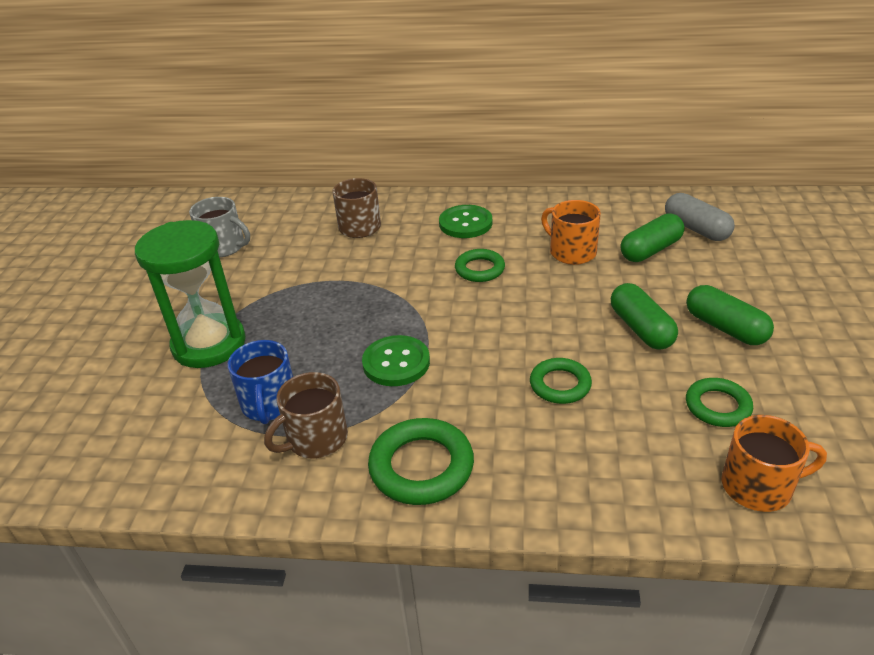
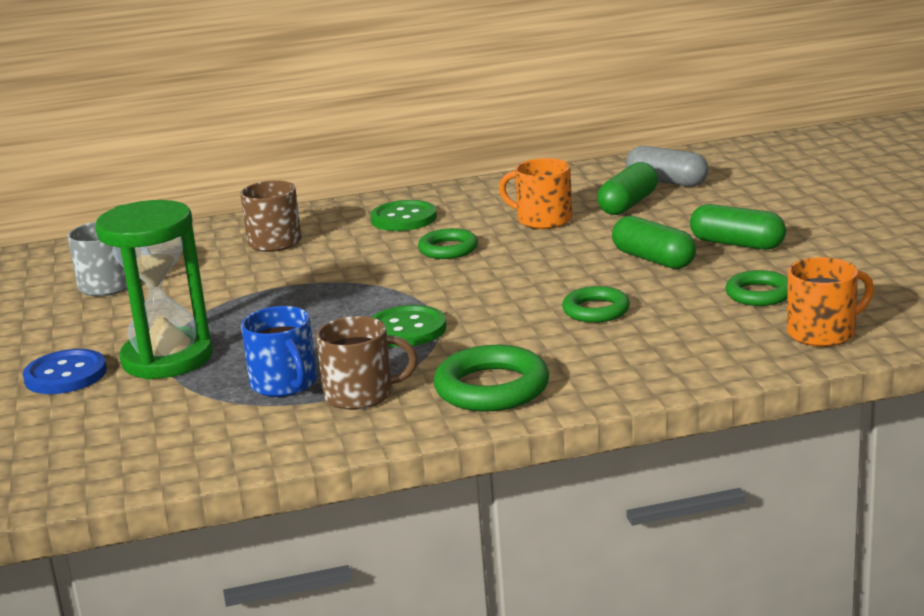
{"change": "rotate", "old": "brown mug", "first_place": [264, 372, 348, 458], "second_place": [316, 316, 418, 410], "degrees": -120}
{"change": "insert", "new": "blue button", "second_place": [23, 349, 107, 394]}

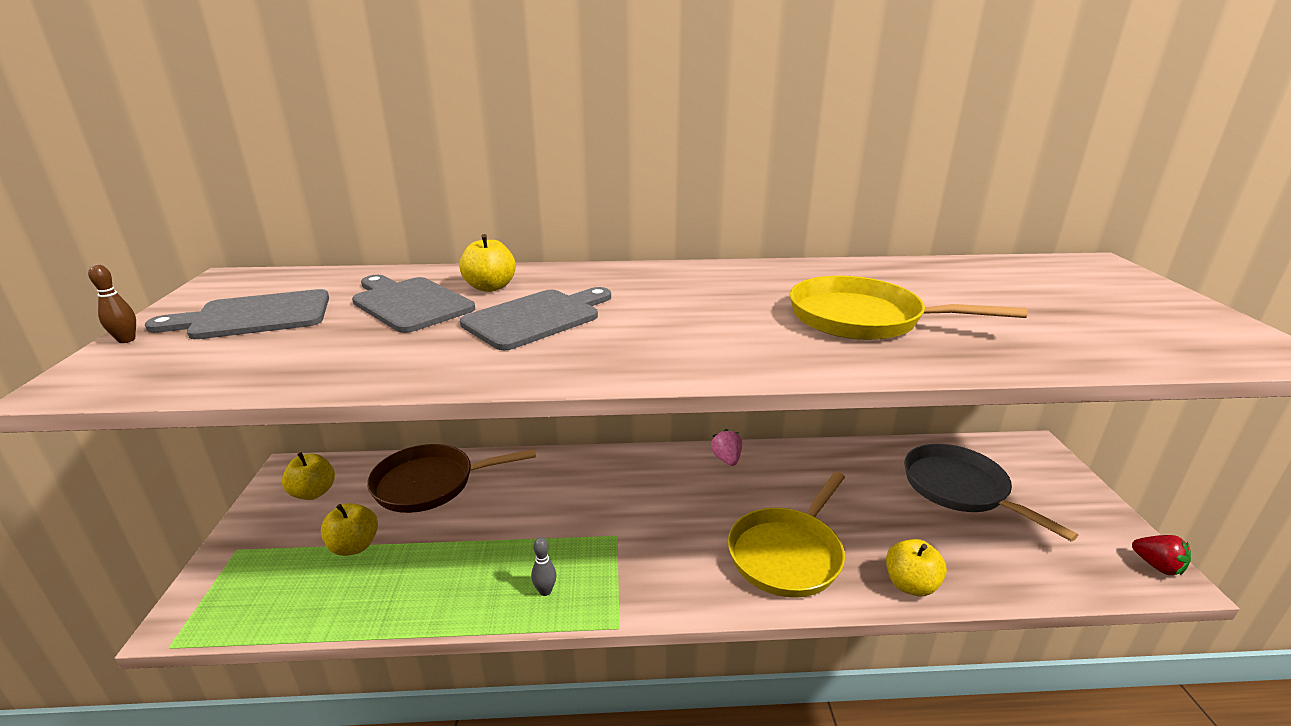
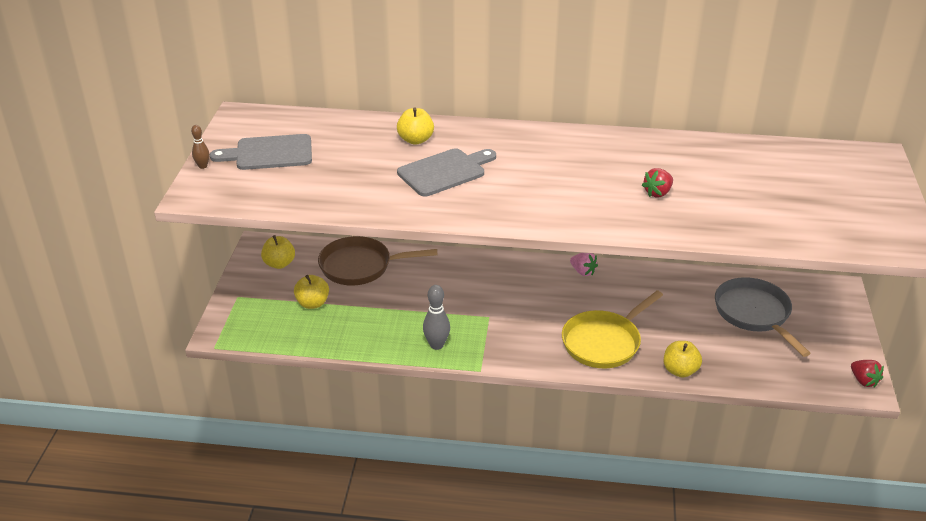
{"change": "delete", "old": "grey cutting board", "first_place": [352, 275, 475, 333]}
{"change": "replace", "old": "yellow pan", "new": "red strawberry", "first_place": [790, 276, 1027, 340], "second_place": [642, 168, 673, 198]}
{"change": "rotate", "old": "pink strawberry", "first_place": [711, 429, 742, 466], "second_place": [570, 253, 598, 276], "degrees": 135}
{"change": "resize", "old": "grey bowling pin", "first_place": [531, 537, 556, 596], "second_place": [423, 285, 450, 350], "factor": 1.69}

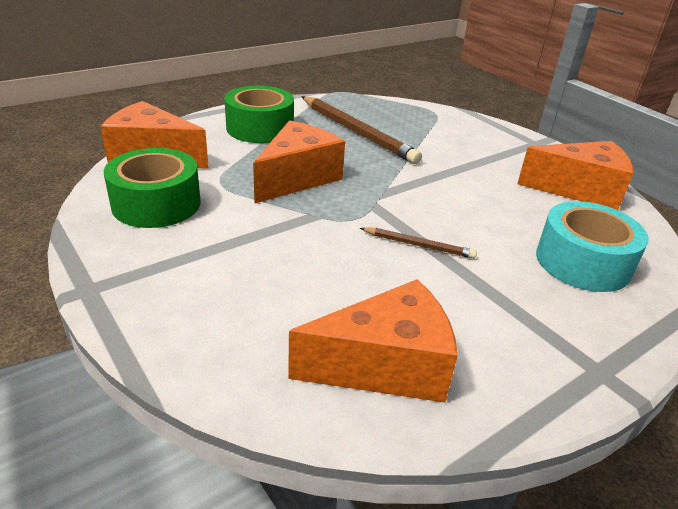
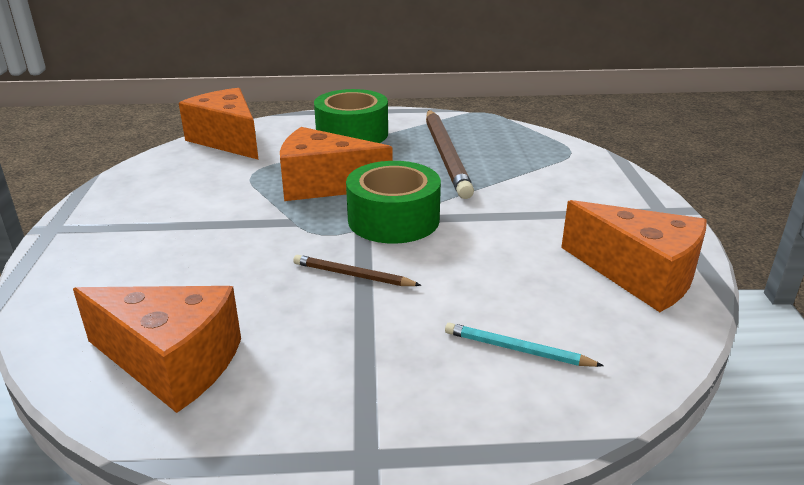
{"change": "rotate", "old": "orange cheese", "first_place": [253, 121, 345, 203], "second_place": [280, 127, 393, 201], "degrees": -150}
{"change": "move", "old": "green tape", "first_place": [104, 148, 201, 228], "second_place": [346, 161, 441, 244]}
{"change": "replace", "old": "turquoise tape", "new": "turquoise pencil", "first_place": [536, 201, 649, 292], "second_place": [445, 323, 604, 367]}
{"change": "rotate", "old": "brown pencil", "first_place": [360, 228, 477, 259], "second_place": [293, 255, 421, 286], "degrees": 150}

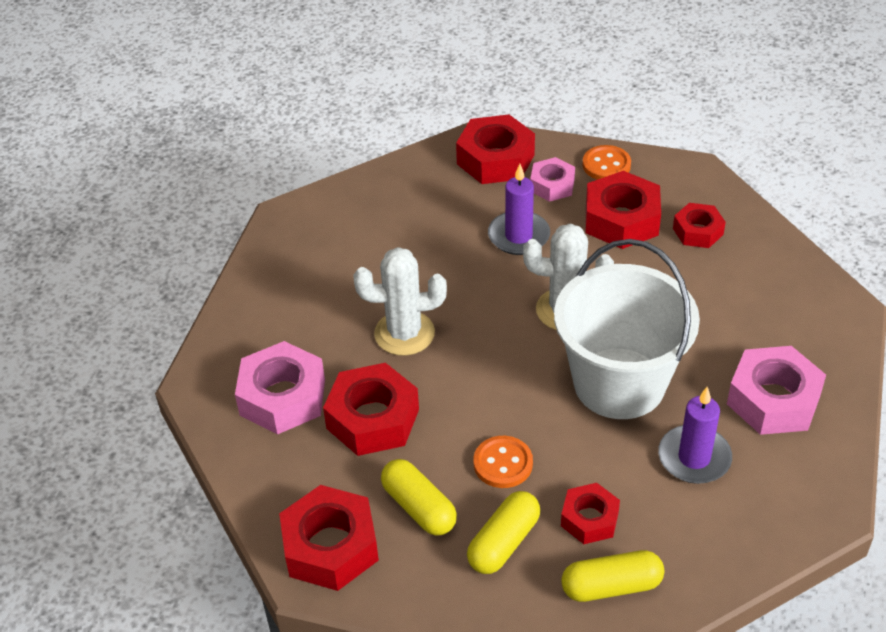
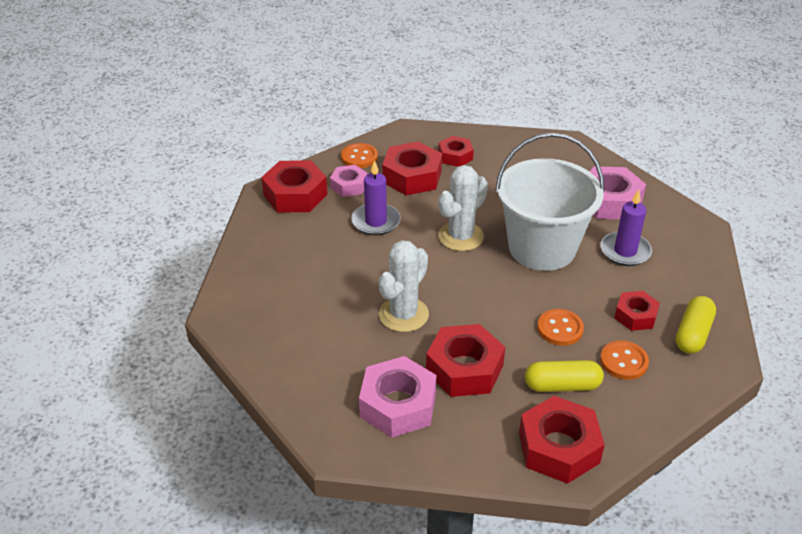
{"change": "replace", "old": "yellow capsule", "new": "orange button", "first_place": [467, 491, 540, 574], "second_place": [600, 340, 649, 380]}

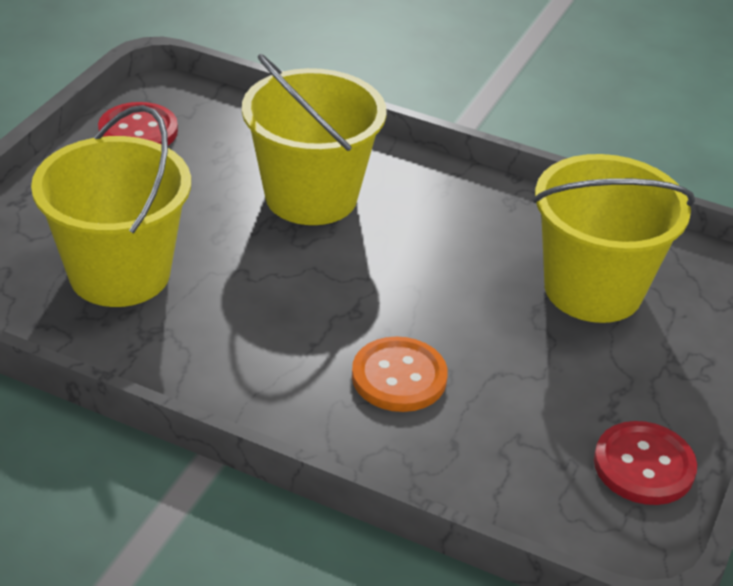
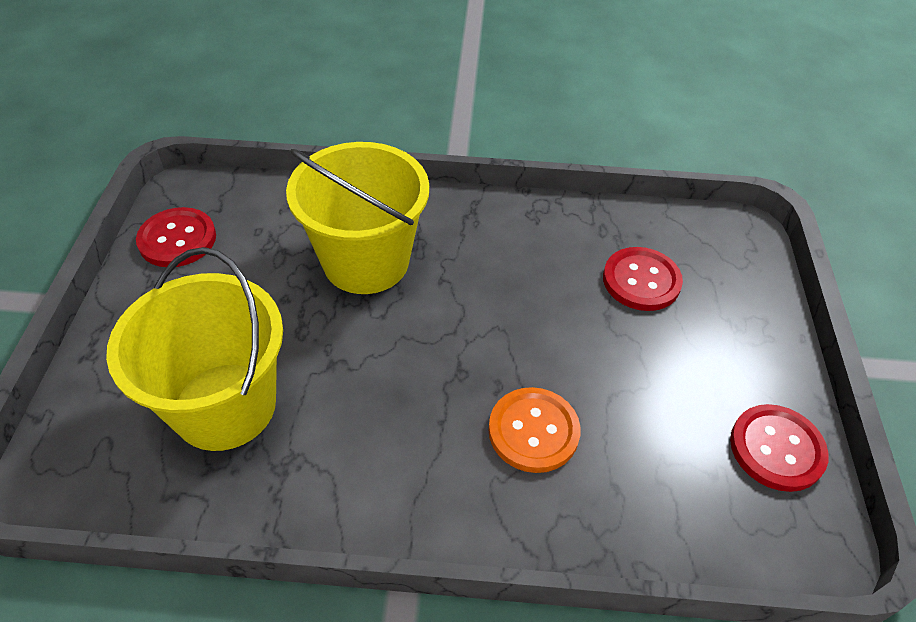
{"change": "replace", "old": "yellow bucket", "new": "red button", "first_place": [533, 154, 695, 323], "second_place": [603, 247, 683, 311]}

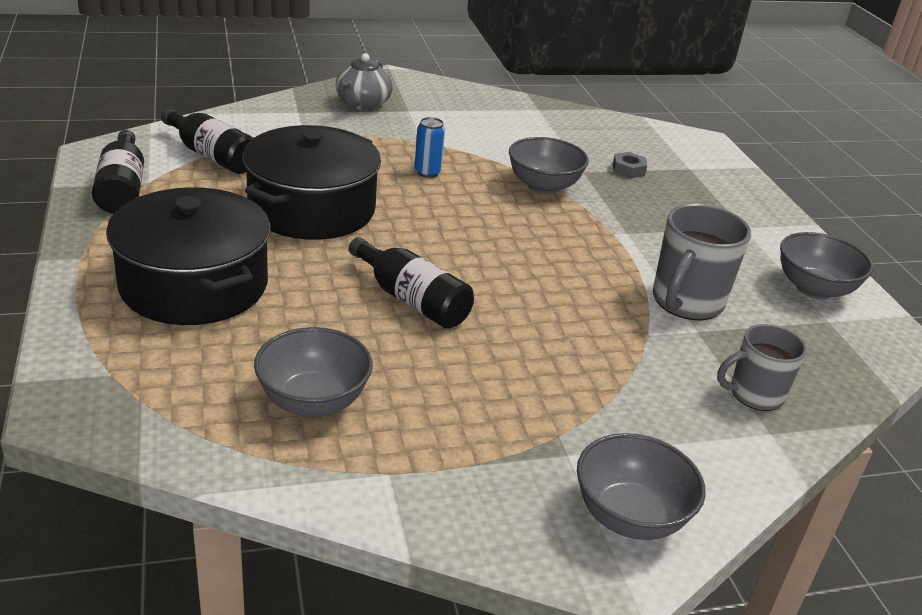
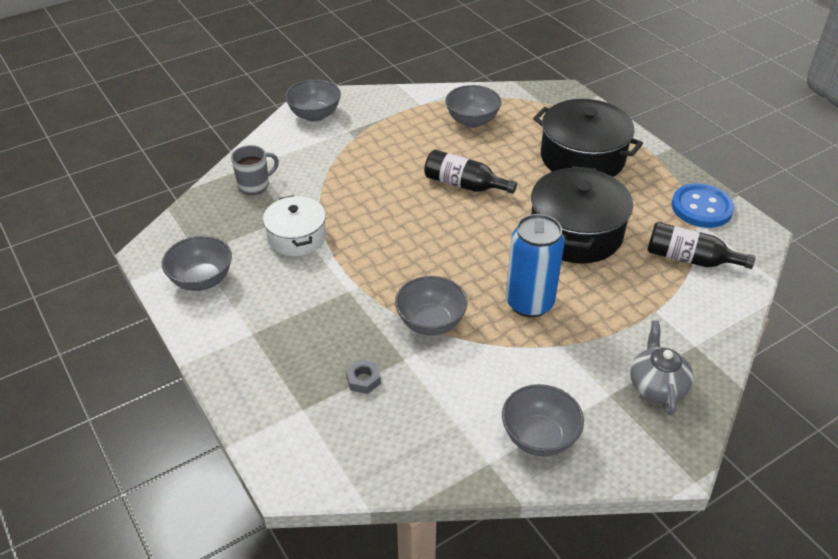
{"change": "resize", "old": "blue can", "first_place": [414, 117, 445, 178], "second_place": [506, 214, 565, 318], "factor": 2.08}
{"change": "replace", "old": "black bottle", "new": "blue button", "first_place": [92, 130, 144, 214], "second_place": [672, 183, 734, 228]}
{"change": "replace", "old": "grey mug", "new": "white pot", "first_place": [653, 204, 751, 320], "second_place": [263, 195, 326, 256]}
{"change": "insert", "new": "grey bowl", "second_place": [502, 384, 584, 457]}

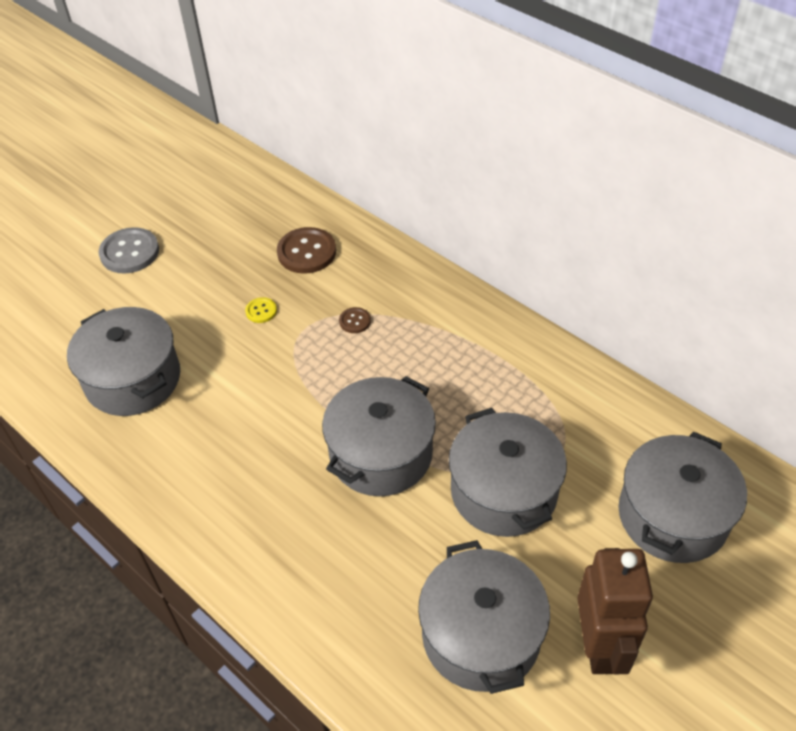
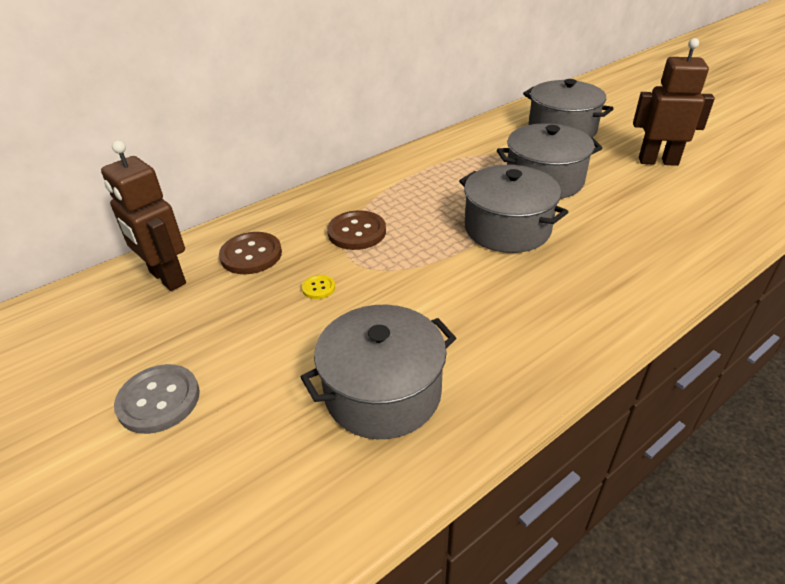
{"change": "resize", "old": "brown button", "first_place": [339, 307, 371, 333], "second_place": [327, 210, 386, 250], "factor": 1.99}
{"change": "delete", "old": "grey pot", "first_place": [418, 540, 550, 694]}
{"change": "insert", "new": "brown robot", "second_place": [101, 141, 186, 291]}

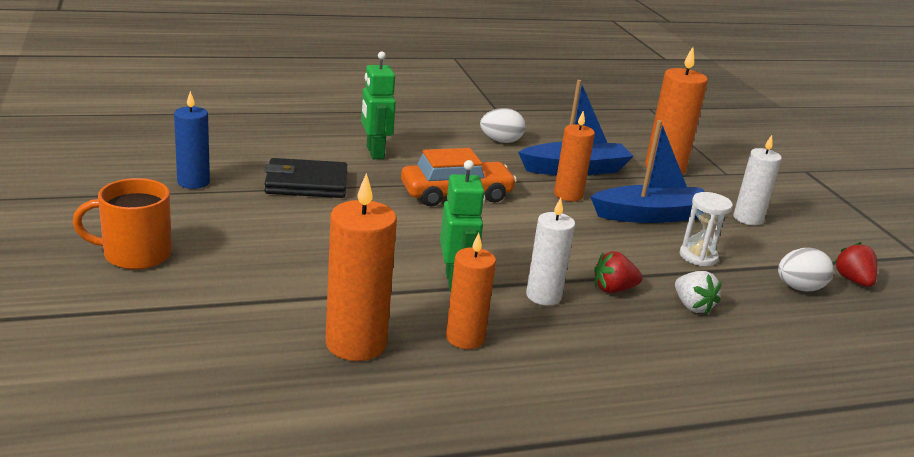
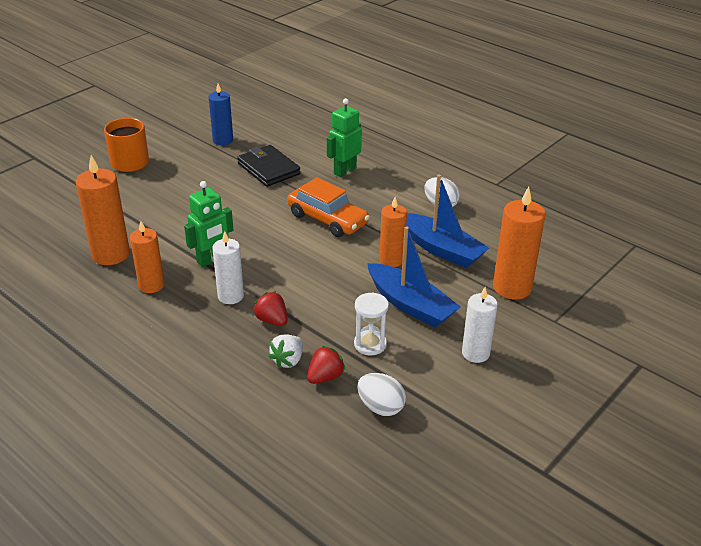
{"change": "move", "old": "red strawberry", "first_place": [834, 242, 877, 287], "second_place": [307, 346, 346, 384]}

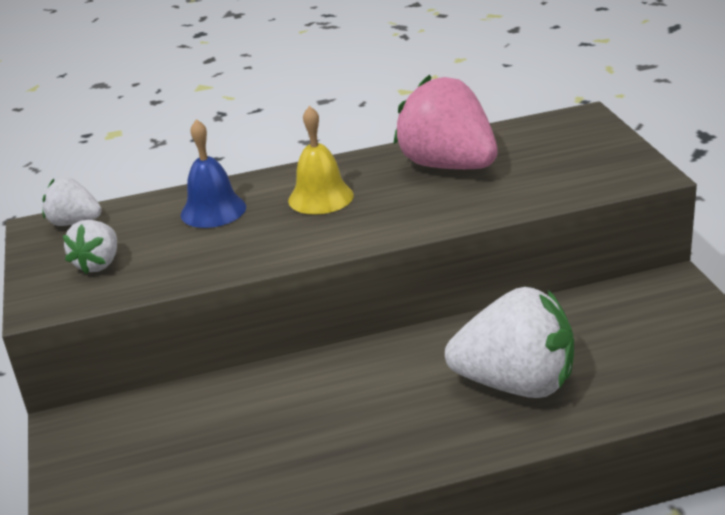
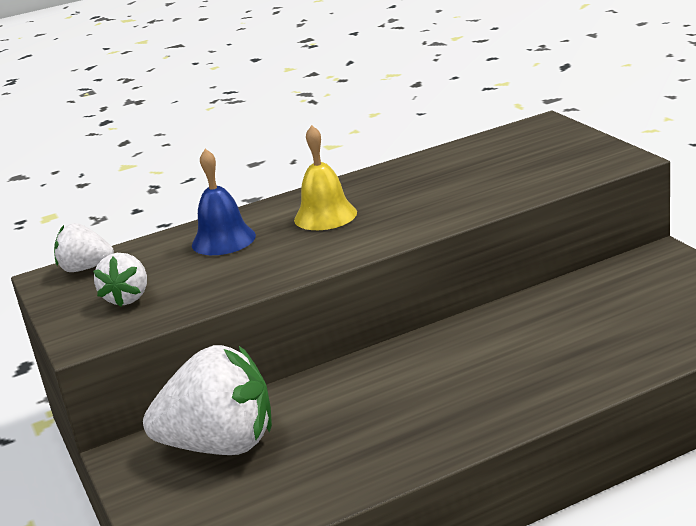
{"change": "delete", "old": "pink strawberry", "first_place": [393, 75, 498, 169]}
{"change": "move", "old": "white strawberry", "first_place": [445, 287, 574, 398], "second_place": [143, 345, 272, 455]}

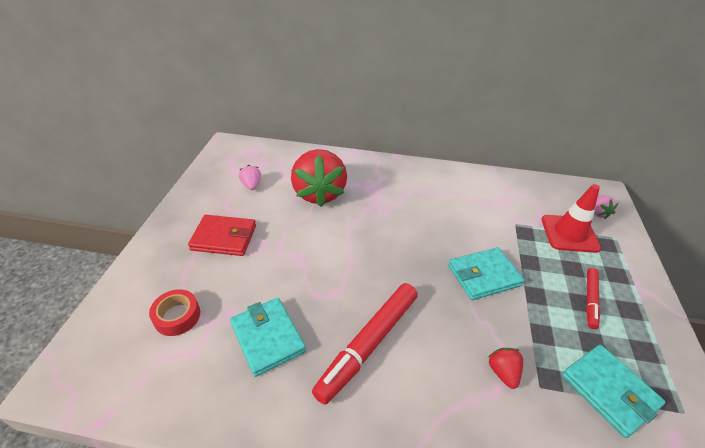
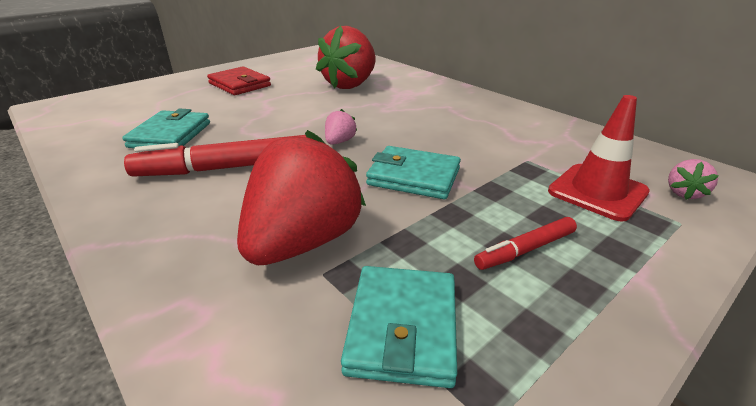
{"change": "move", "old": "pink strawberry", "first_place": [239, 165, 261, 190], "second_place": [325, 109, 357, 145]}
{"change": "delete", "old": "red tape", "first_place": [149, 289, 200, 336]}
{"change": "resize", "old": "red strawberry", "first_place": [488, 348, 523, 389], "second_place": [237, 130, 366, 265], "factor": 2.4}

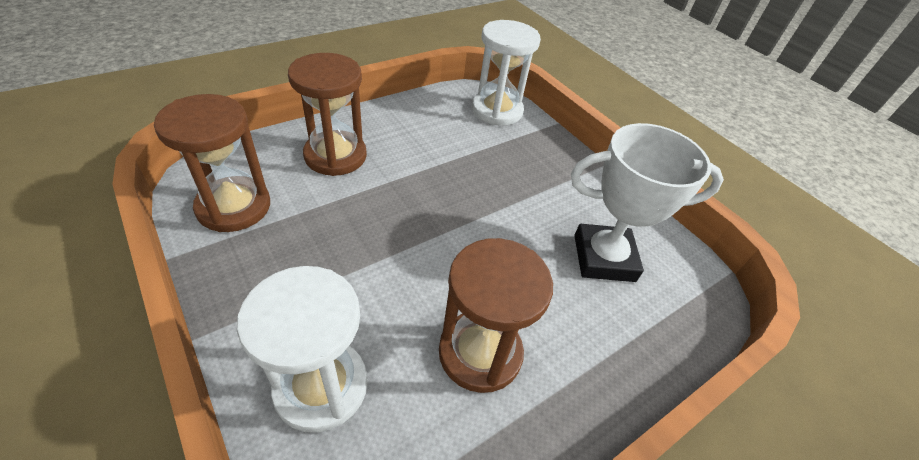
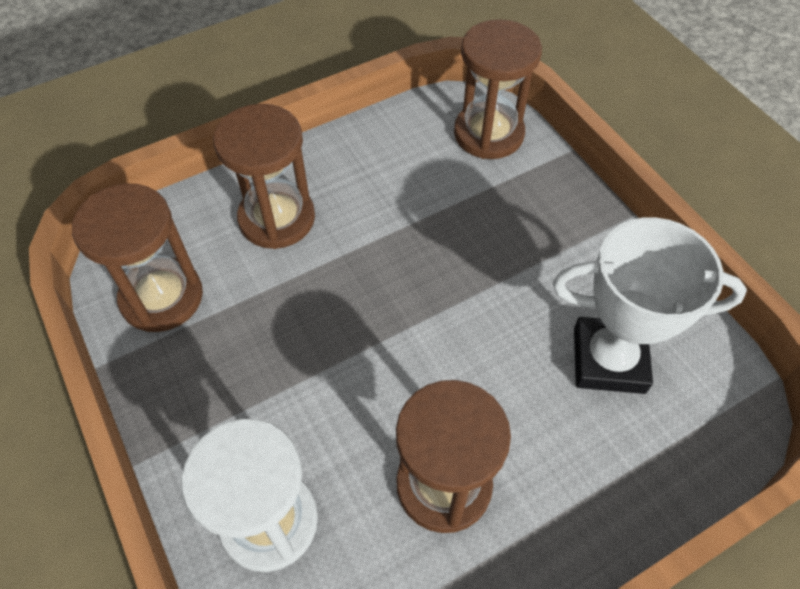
{"change": "recolor", "old": "white hourglass", "new": "brown hourglass", "first_place": [472, 20, 541, 126], "second_place": [454, 19, 542, 159]}

